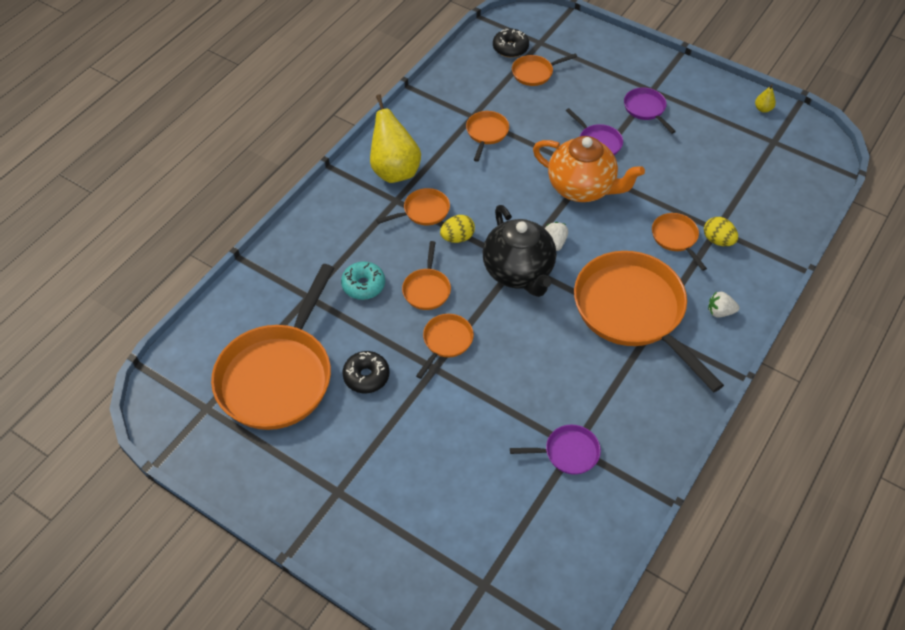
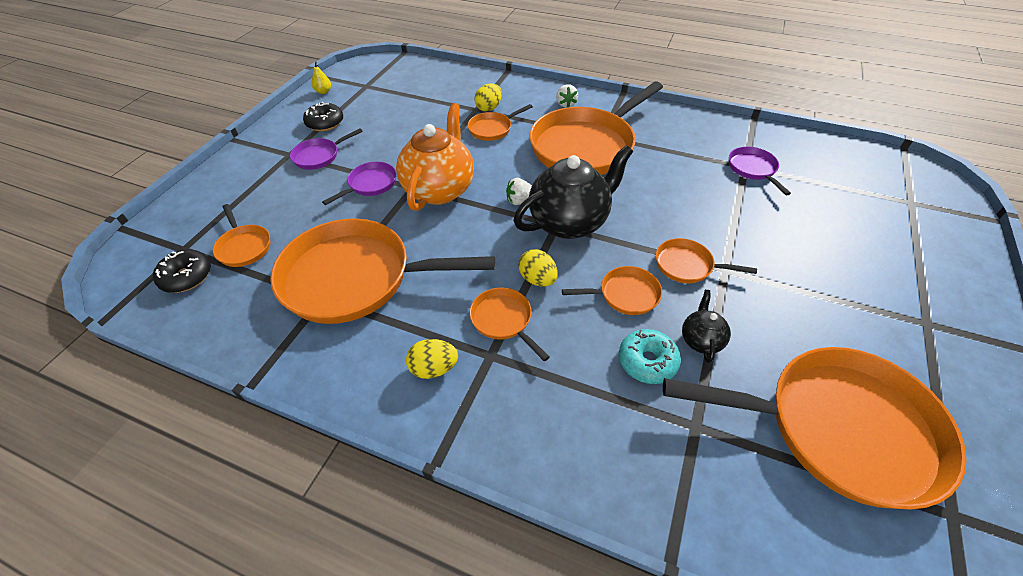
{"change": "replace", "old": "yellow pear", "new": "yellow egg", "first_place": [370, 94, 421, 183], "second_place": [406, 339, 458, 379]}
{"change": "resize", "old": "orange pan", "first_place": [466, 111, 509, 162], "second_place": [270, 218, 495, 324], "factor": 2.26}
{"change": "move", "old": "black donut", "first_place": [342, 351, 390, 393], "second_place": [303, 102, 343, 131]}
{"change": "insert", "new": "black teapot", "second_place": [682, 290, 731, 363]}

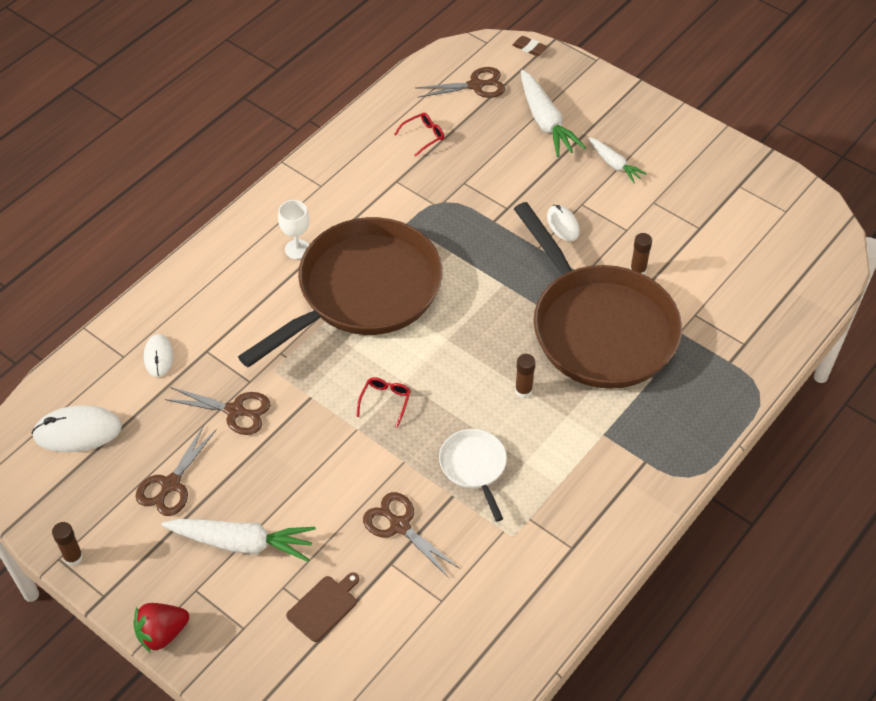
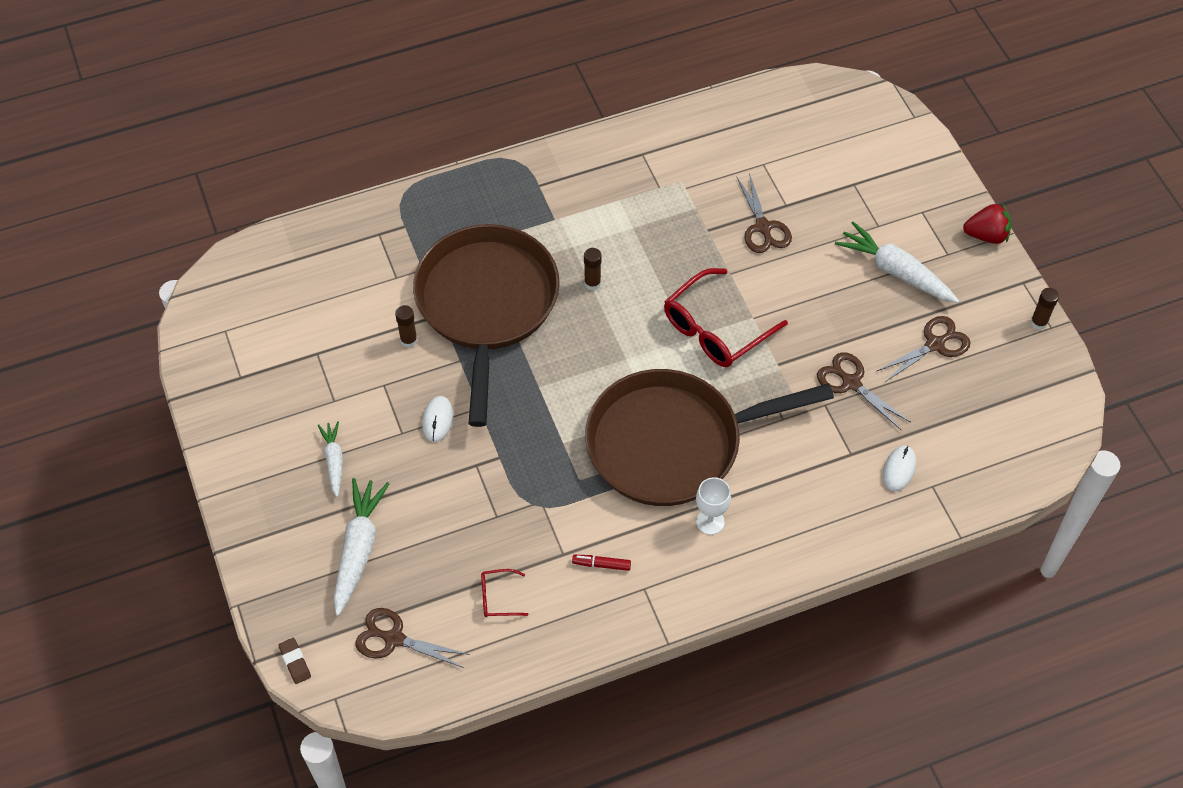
{"change": "resize", "old": "red glasses", "first_place": [356, 377, 411, 428], "second_place": [664, 268, 788, 367], "factor": 2.18}
{"change": "delete", "old": "white mouse", "first_place": [32, 405, 122, 452]}
{"change": "delete", "old": "white pan", "first_place": [439, 429, 507, 522]}
{"change": "delete", "old": "brown cutting board", "first_place": [286, 572, 359, 642]}
{"change": "insert", "new": "red marker", "second_place": [572, 555, 631, 571]}

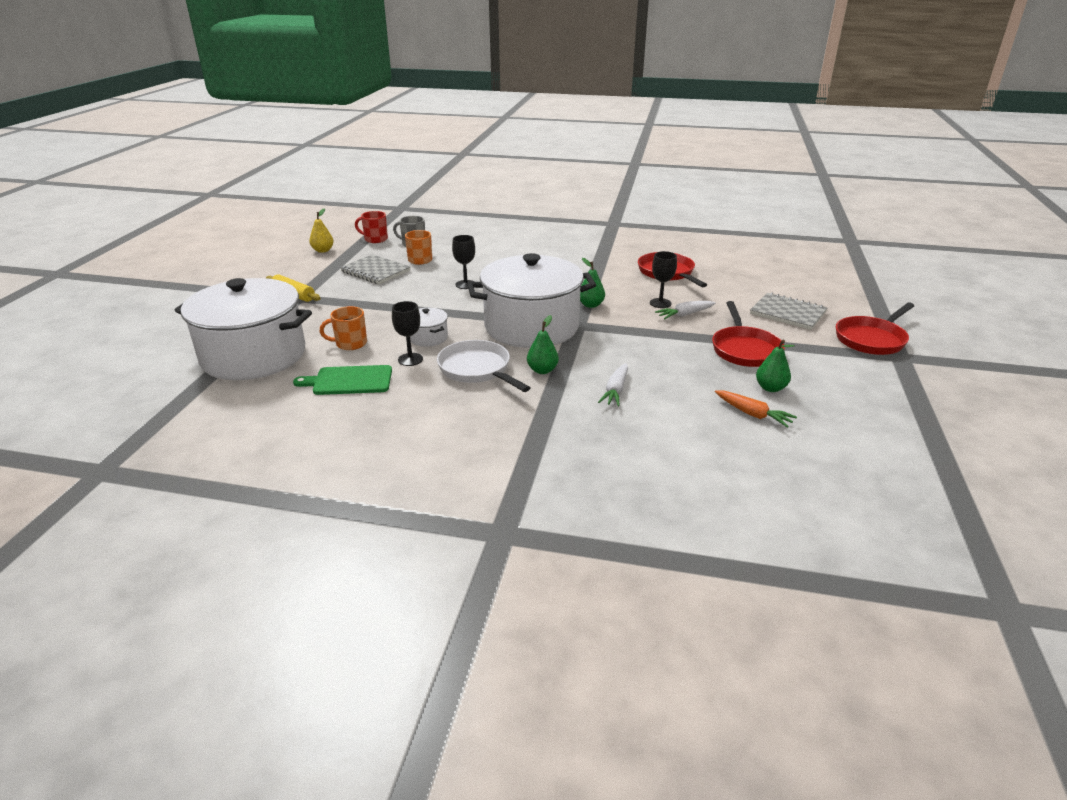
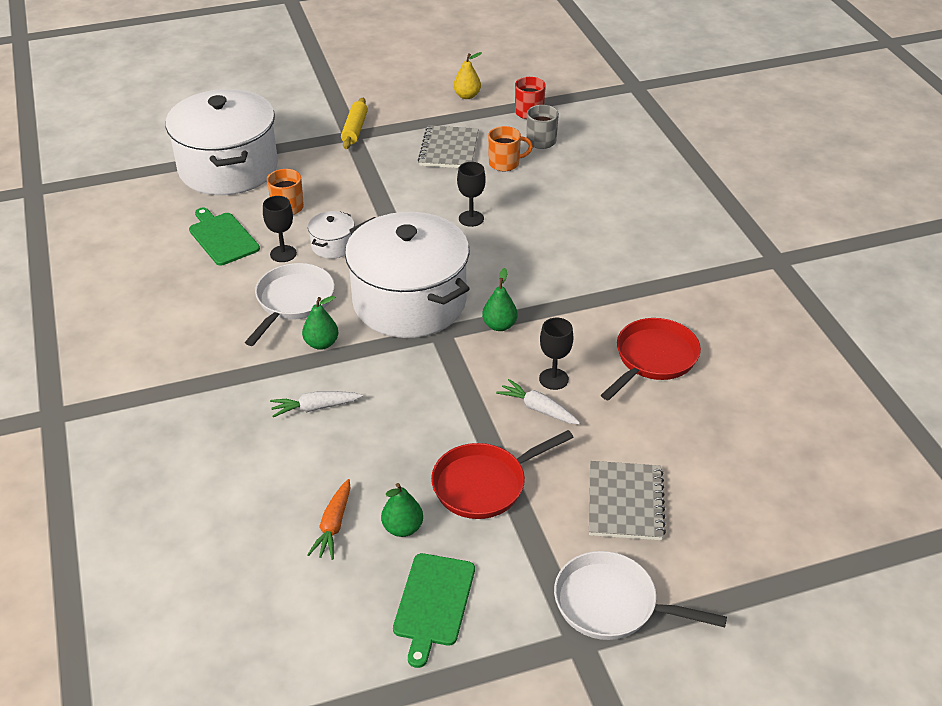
{"change": "recolor", "old": "red pan", "new": "white pan", "first_place": [836, 303, 914, 355], "second_place": [554, 551, 727, 640]}
{"change": "insert", "new": "green cutting board", "second_place": [393, 553, 475, 668]}

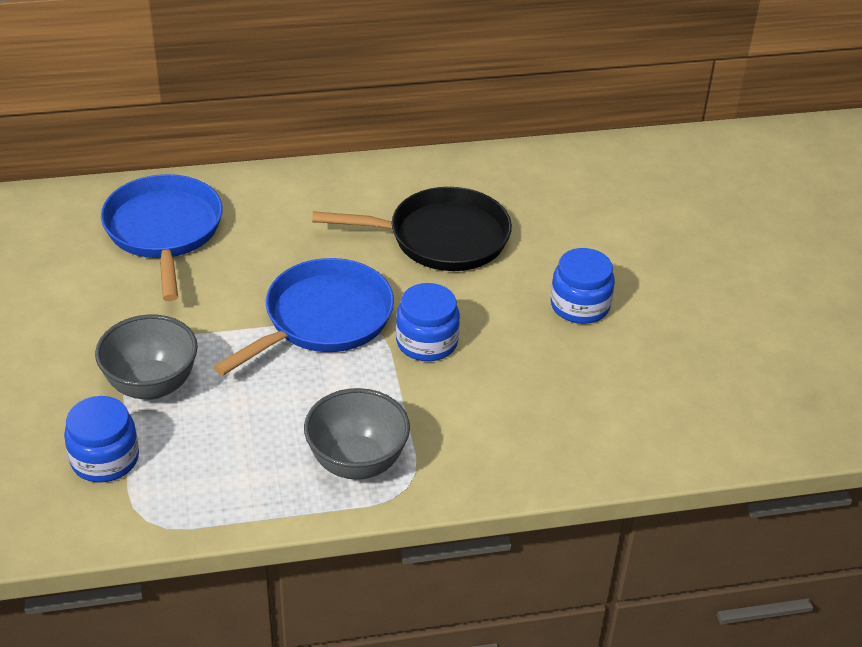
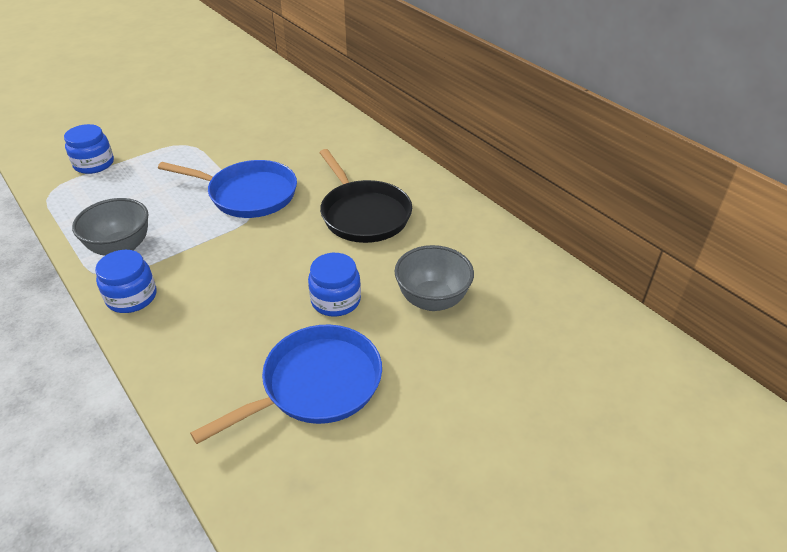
{"change": "move", "old": "blue pan", "first_place": [101, 174, 222, 301], "second_place": [190, 325, 382, 444]}
{"change": "move", "old": "blue jar", "first_place": [396, 283, 460, 361], "second_place": [95, 250, 157, 313]}
{"change": "move", "old": "grey bowl", "first_place": [95, 314, 198, 400], "second_place": [395, 245, 474, 311]}

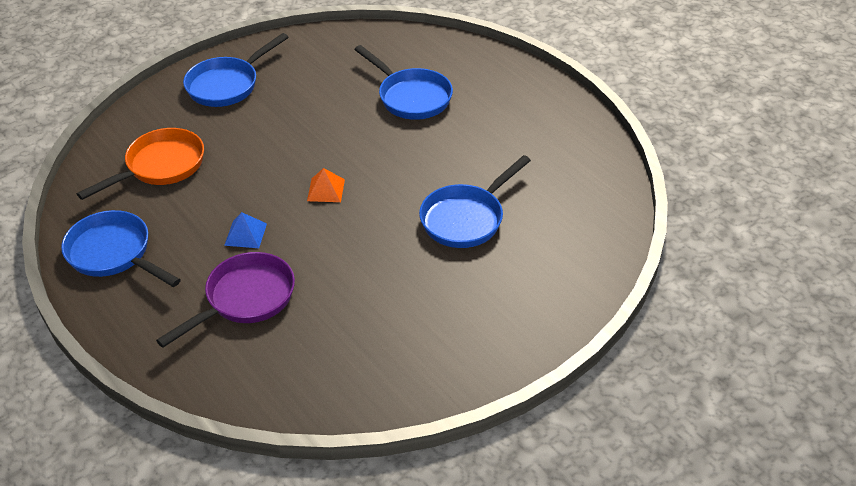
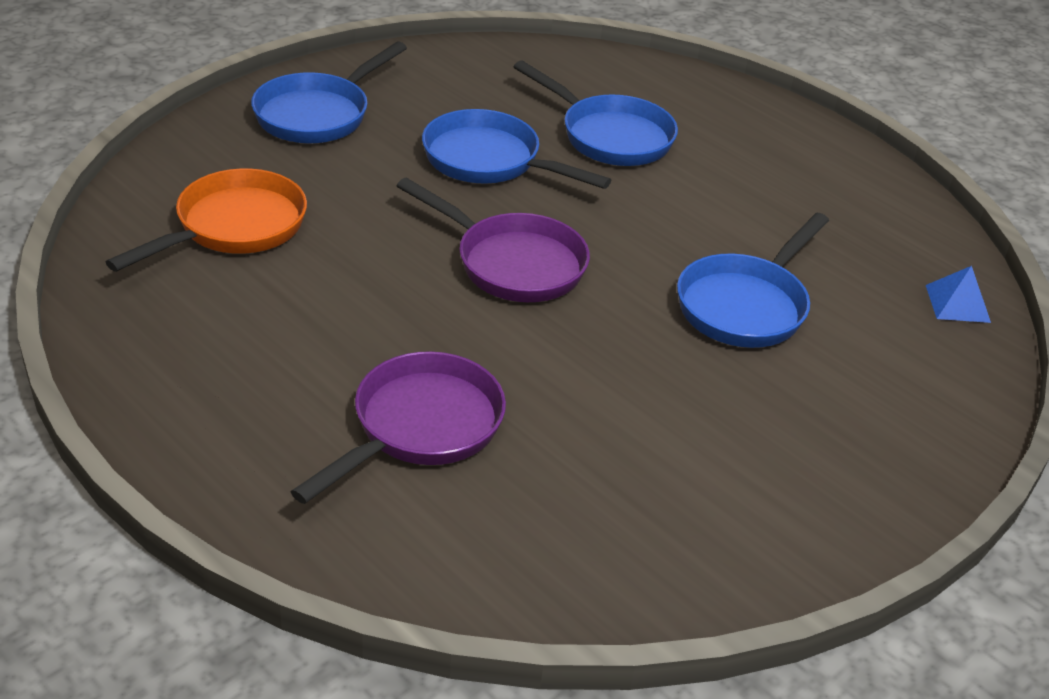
{"change": "replace", "old": "orange pyramid", "new": "purple pan", "first_place": [307, 168, 345, 202], "second_place": [397, 177, 590, 302]}
{"change": "move", "old": "blue pan", "first_place": [61, 210, 181, 287], "second_place": [422, 109, 611, 189]}
{"change": "move", "old": "blue pyramid", "first_place": [224, 212, 267, 248], "second_place": [926, 266, 991, 323]}

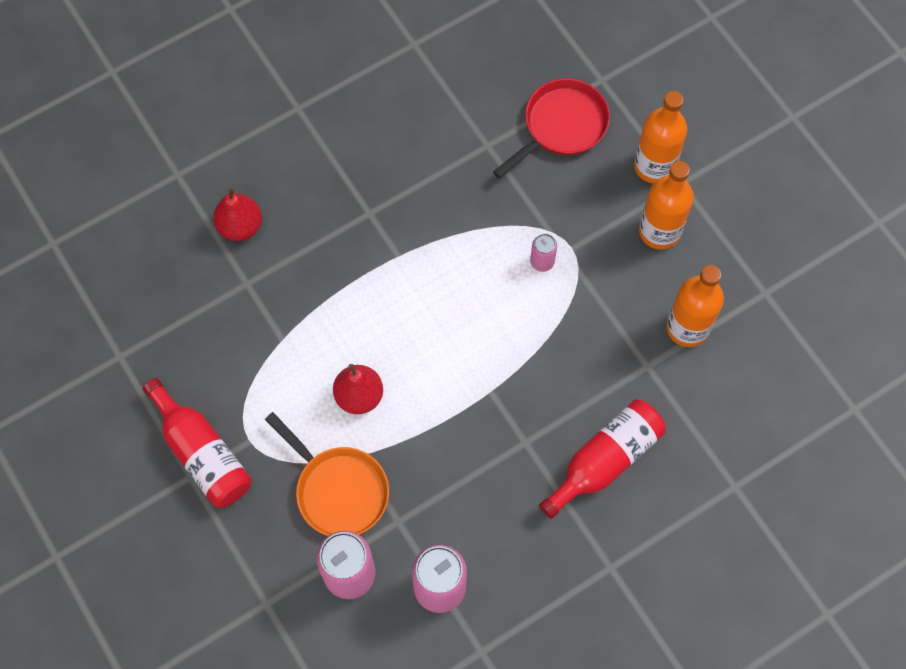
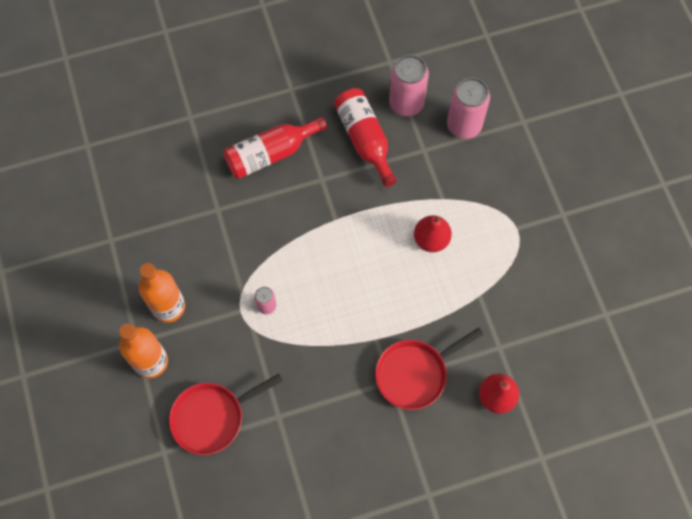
{"change": "delete", "old": "orange bottle", "first_place": [666, 265, 724, 347]}
{"change": "move", "old": "red bottle", "first_place": [143, 378, 252, 508], "second_place": [334, 88, 397, 187]}
{"change": "delete", "old": "orange pan", "first_place": [265, 412, 389, 536]}
{"change": "insert", "new": "red pan", "second_place": [375, 328, 484, 410]}

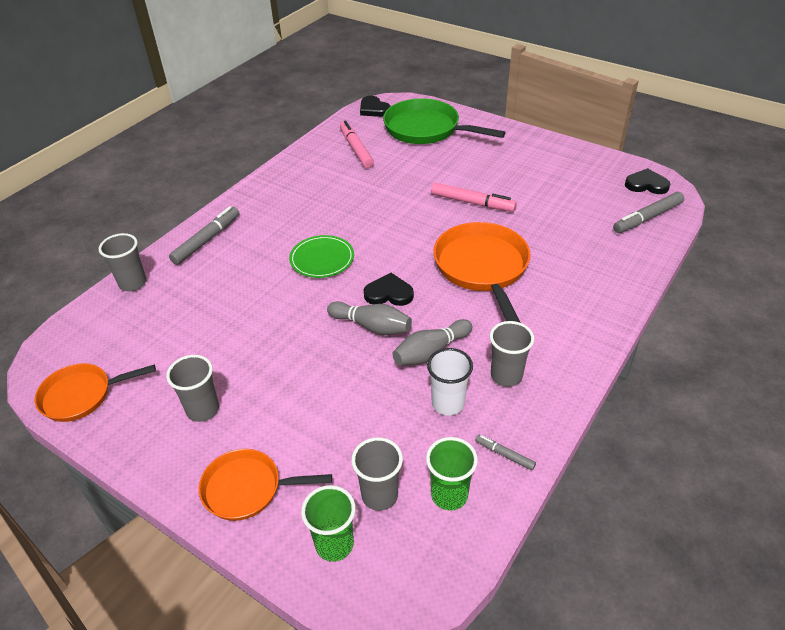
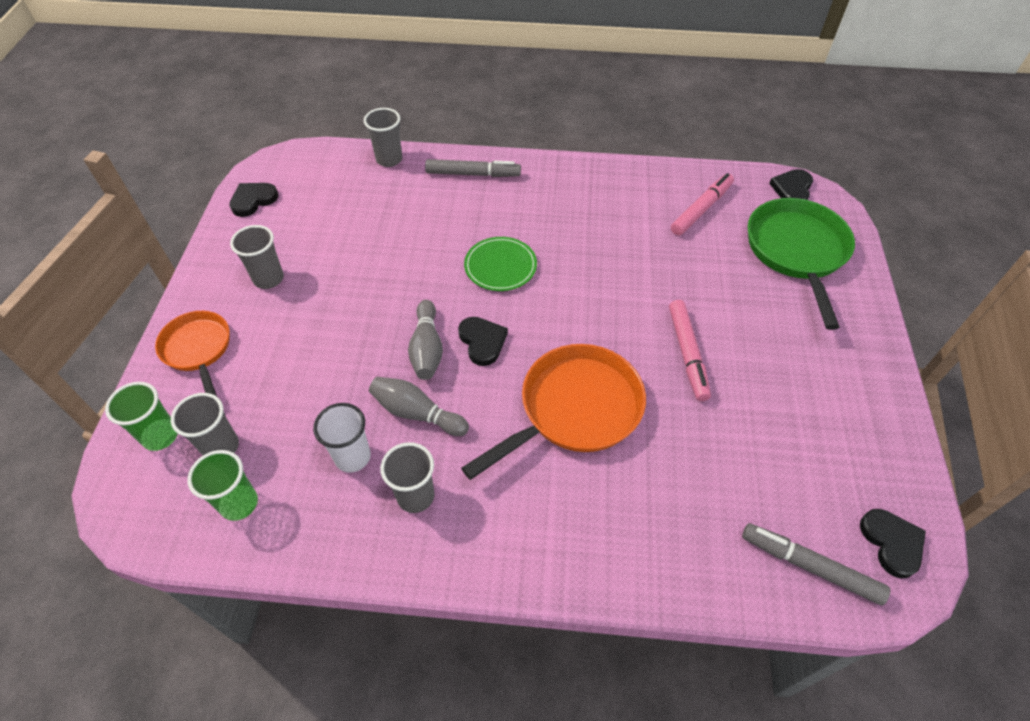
{"change": "replace", "old": "orange pan", "new": "black heart", "first_place": [35, 363, 156, 422], "second_place": [229, 183, 278, 217]}
{"change": "delete", "old": "grey marker", "first_place": [475, 435, 536, 470]}

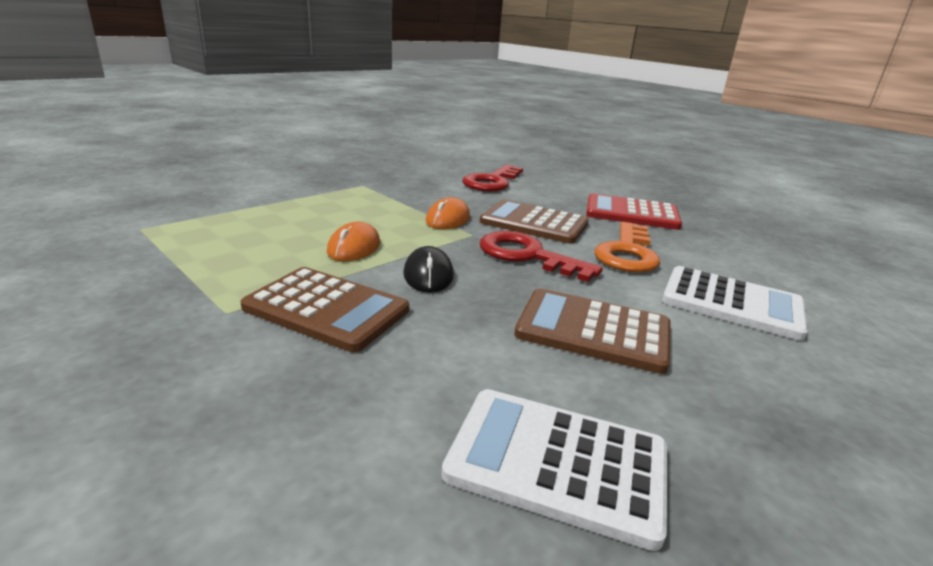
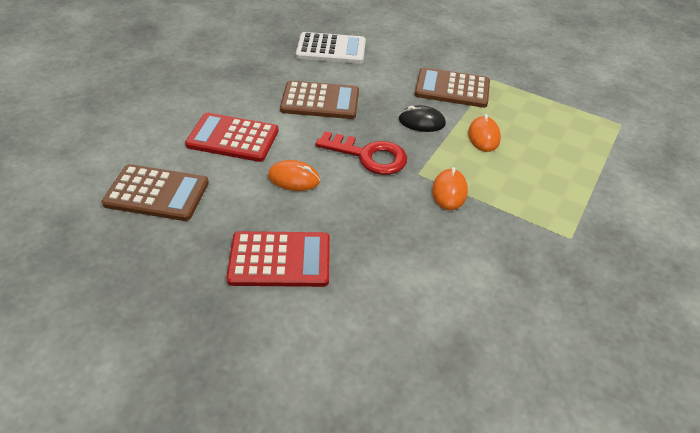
{"change": "delete", "old": "red key", "first_place": [462, 165, 523, 191]}
{"change": "move", "old": "brown calculator", "first_place": [479, 199, 589, 244], "second_place": [102, 164, 209, 221]}
{"change": "replace", "old": "orange key", "new": "orange mouse", "first_place": [594, 222, 660, 273], "second_place": [268, 160, 320, 191]}
{"change": "rotate", "old": "black mouse", "first_place": [403, 246, 454, 293], "second_place": [399, 105, 446, 132], "degrees": -60}
{"change": "recolor", "old": "white calculator", "new": "red calculator", "first_place": [662, 266, 808, 340], "second_place": [185, 113, 279, 162]}

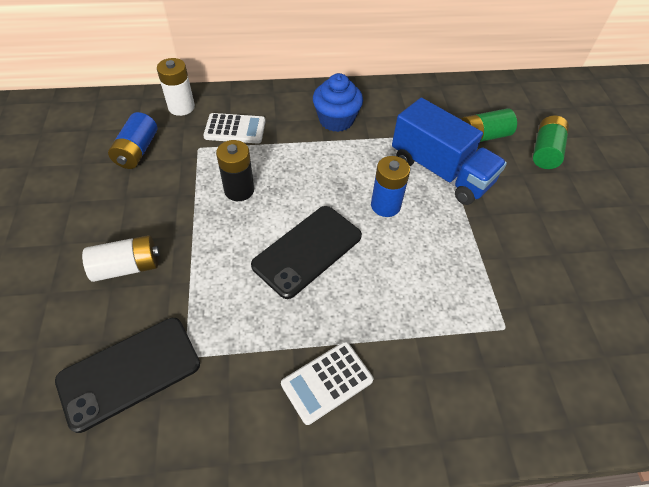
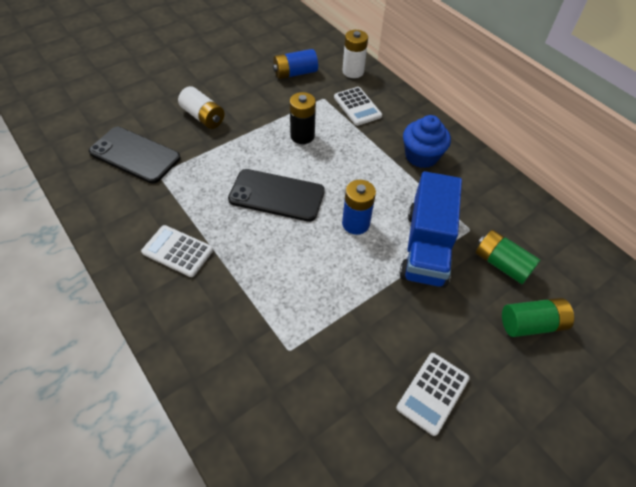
{"change": "insert", "new": "white calculator", "second_place": [396, 353, 470, 436]}

